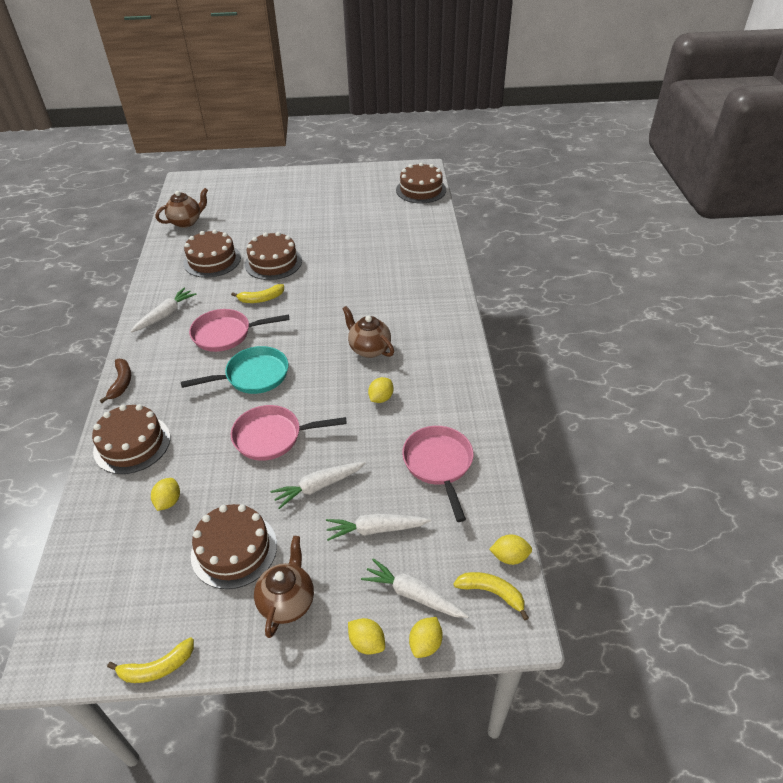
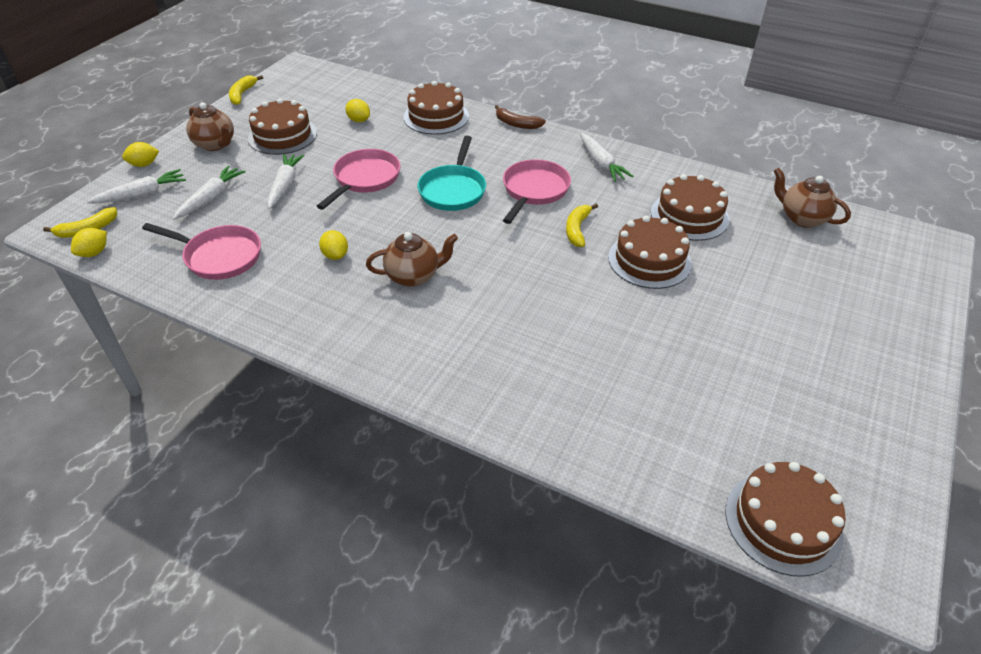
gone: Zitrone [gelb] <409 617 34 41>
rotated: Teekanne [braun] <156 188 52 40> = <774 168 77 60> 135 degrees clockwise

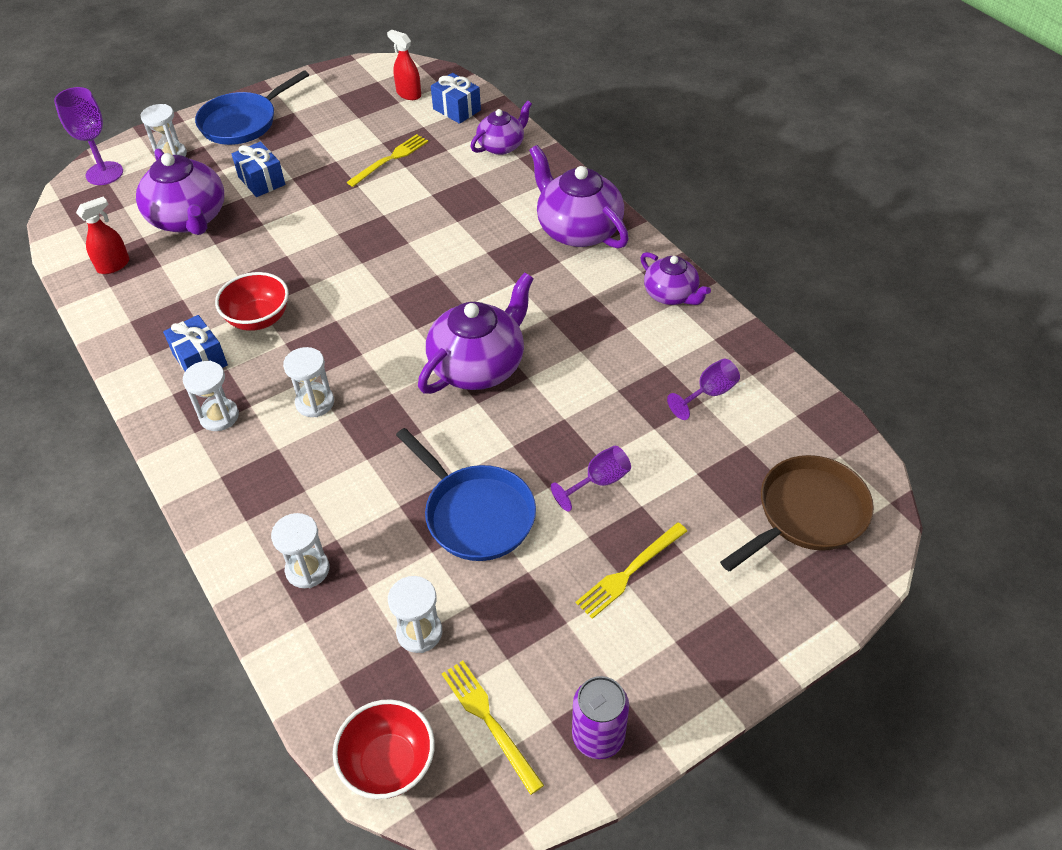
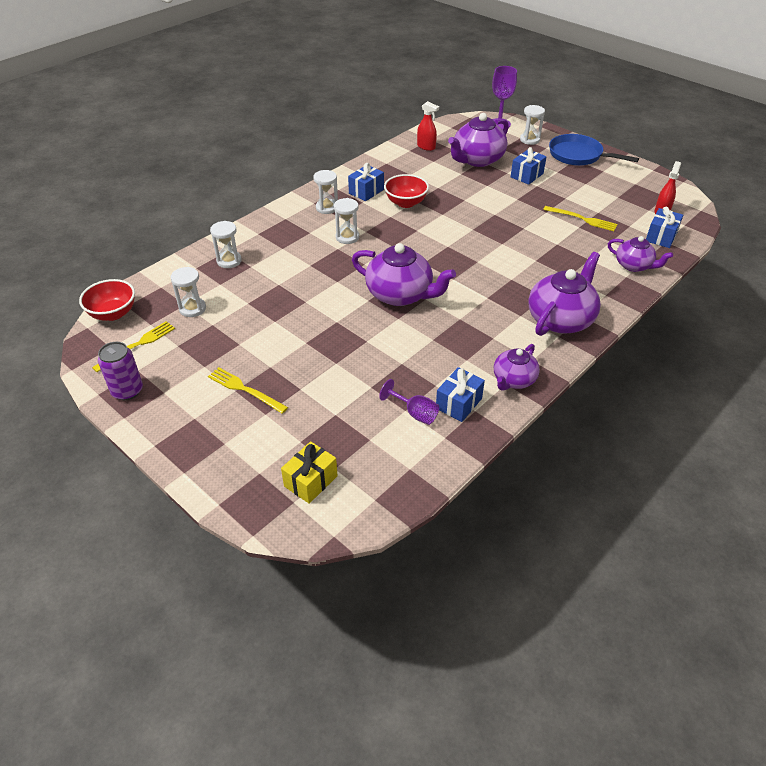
gone: Pfanne [blau] <396 428 140 133>; Kelch [lila] <551 446 80 65>
new: Geschenk [blau] <436 367 49 55>
swapped: Pfanne [braun] <720 455 154 116> to Geschenk [gelb] <281 441 57 63>

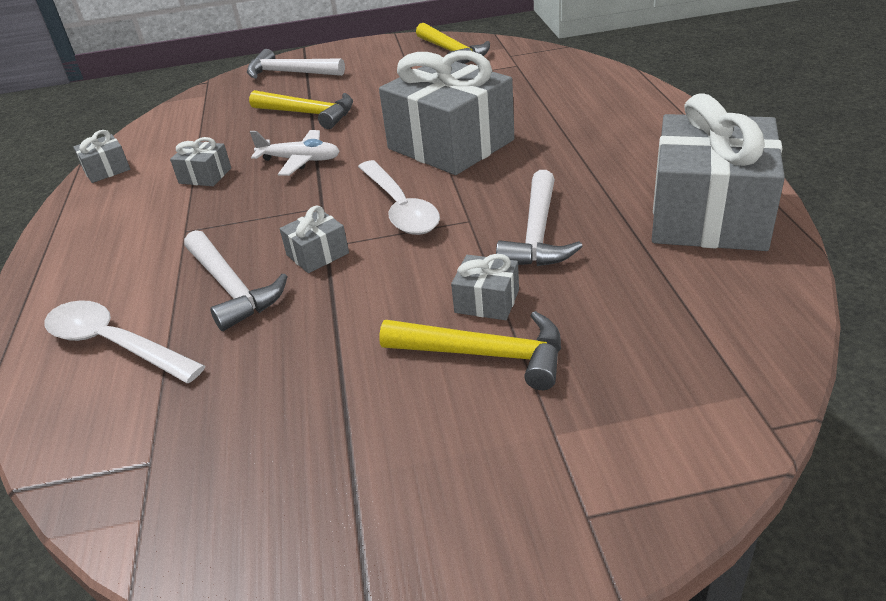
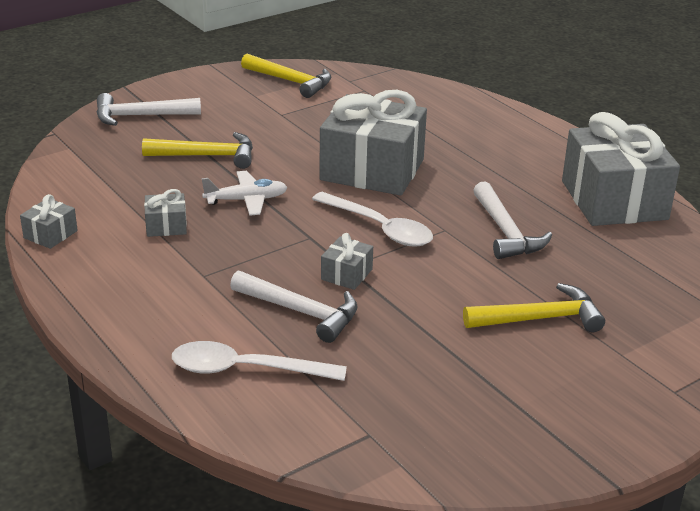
gone: Geschenk [grau] <451 254 68 66>

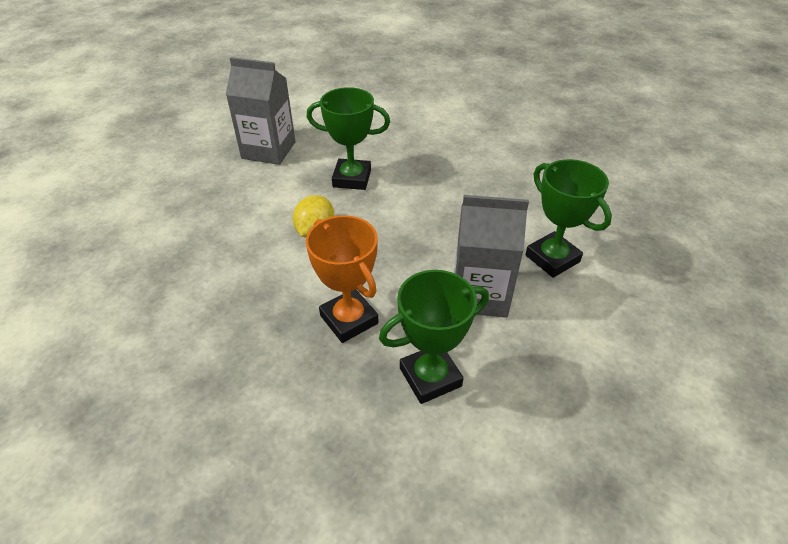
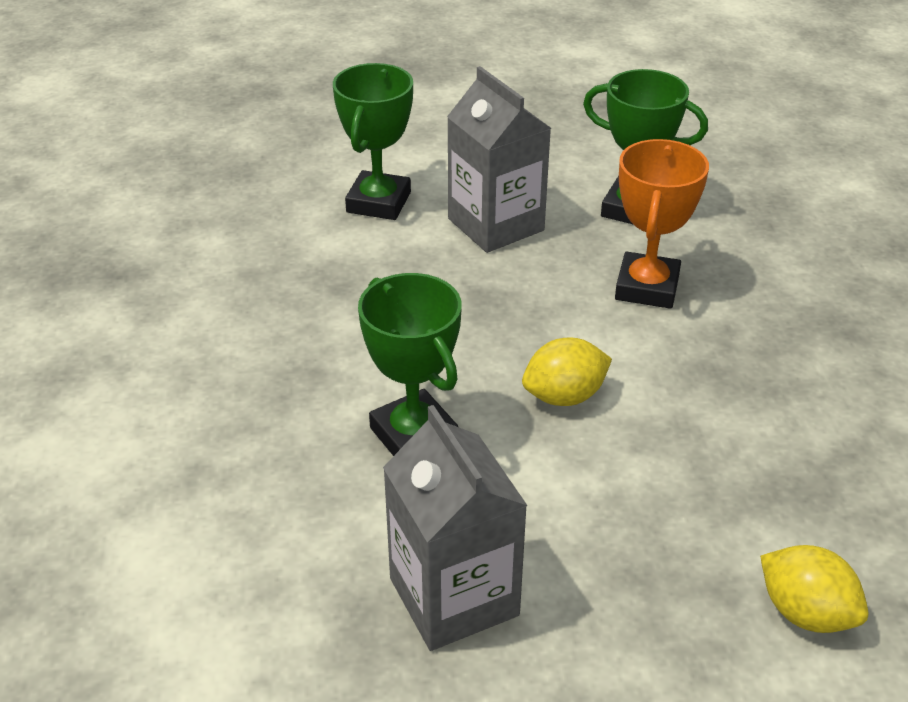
new: Zitrone [gelb] <760 545 109 88>

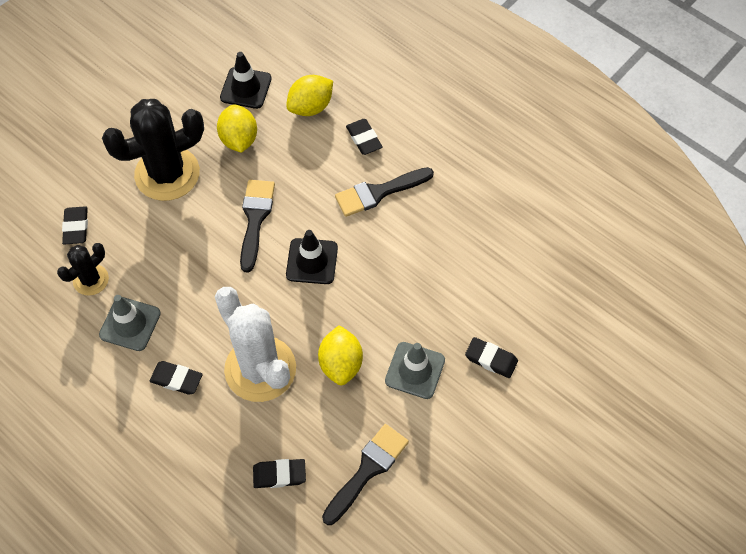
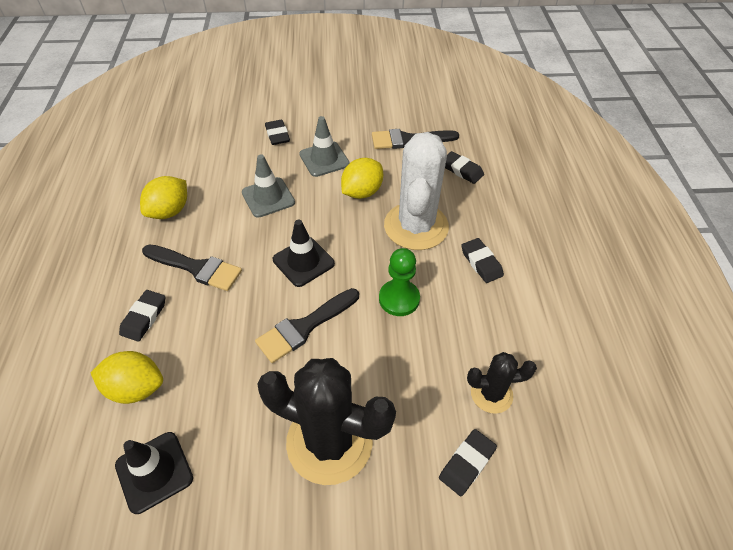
new: Bauer [grün] <379 248 41 68>
shifted: Zitrone [gelb] <217 105 40 48> to <140 176 47 43>; Leitkegel [grau] <99 295 62 56> to <242 154 53 64>

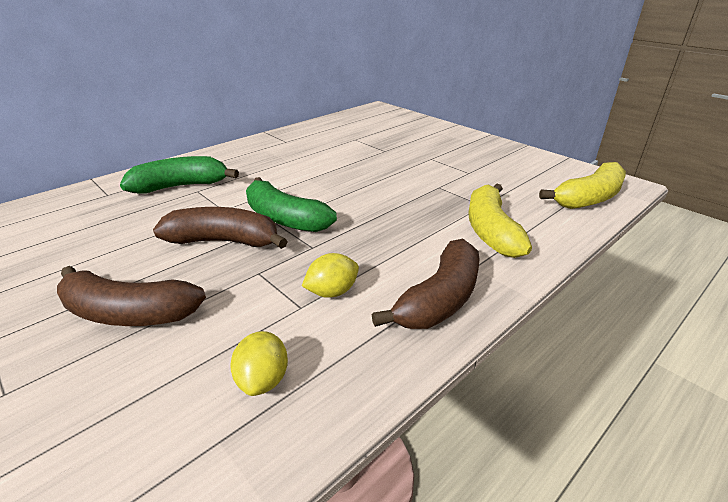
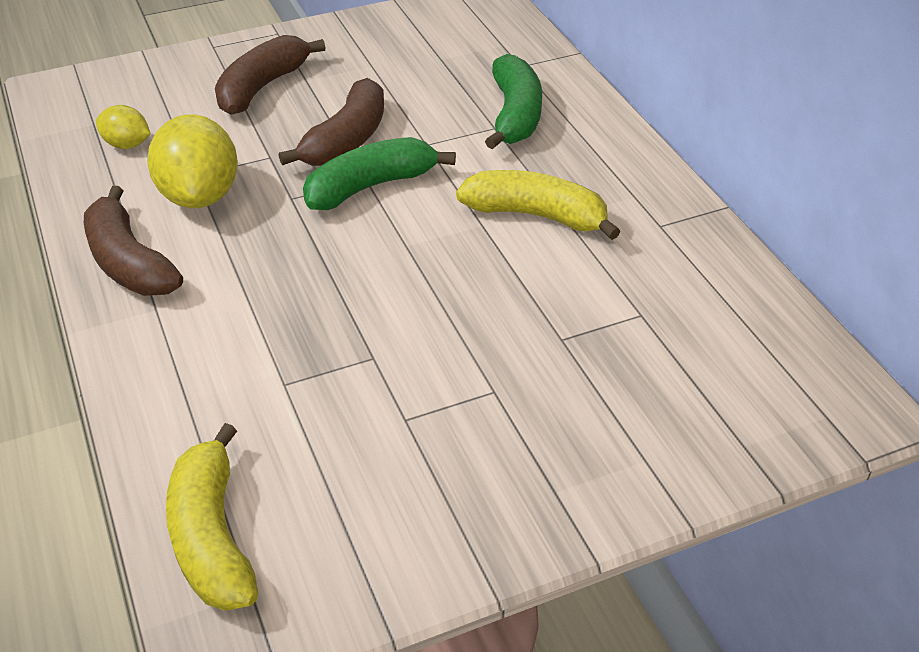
shifted: Banane [gelb] <468 184 64 74> to <456 170 165 70>
scaled: Zitrone [gelb] <302 253 57 45> = <147 114 91 94> x1.90

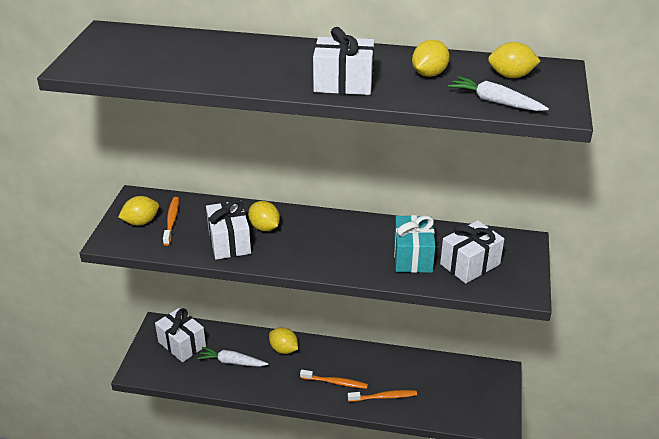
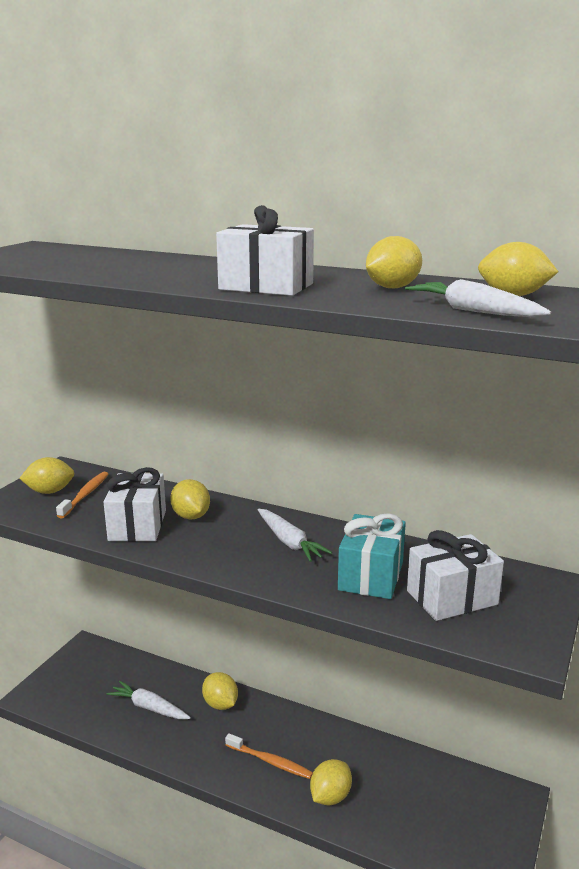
gone: Geschenk [weiß] <155 308 51 54>
new: Karotte [weiß] <258 509 74 53>
swapped: Zahnbürste [orange] <348 390 69 12> to Zitrone [gelb] <310 759 42 46>

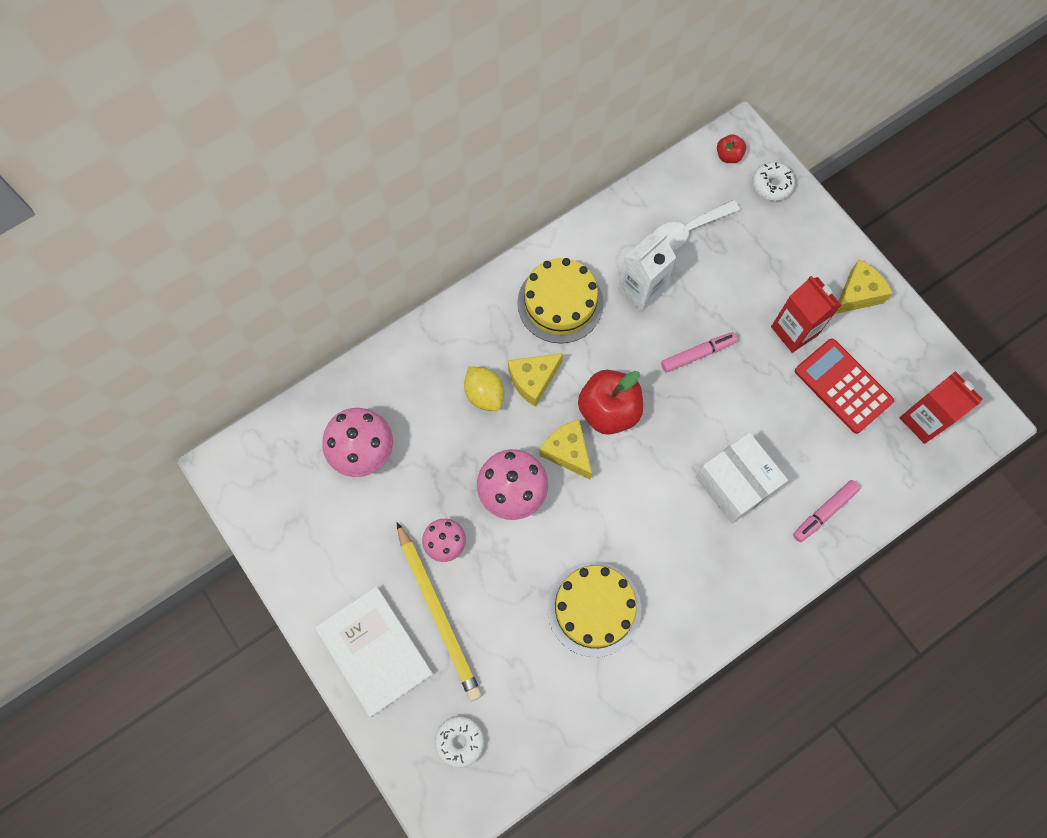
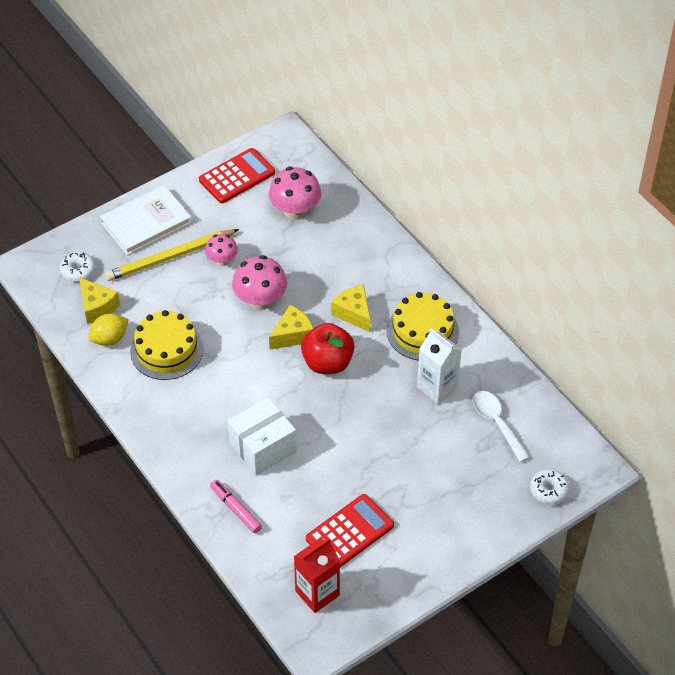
gone: Apfel [rot] <717 134 29 29>; Getränkekarton [rot] <771 276 70 77>; Filzstift [rosa] <661 332 76 41>
new: Taschenrechner [rot] <199 148 76 55>
shifted: Käse [gelb] <835 259 58 55> to <79 277 41 47>; Zitrone [gelb] <464 366 40 45> to <88 313 41 33>

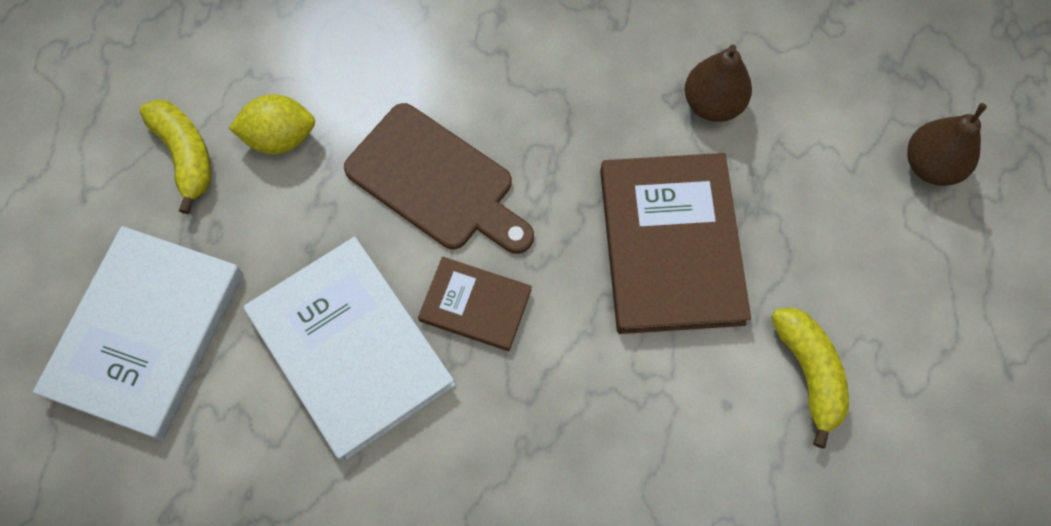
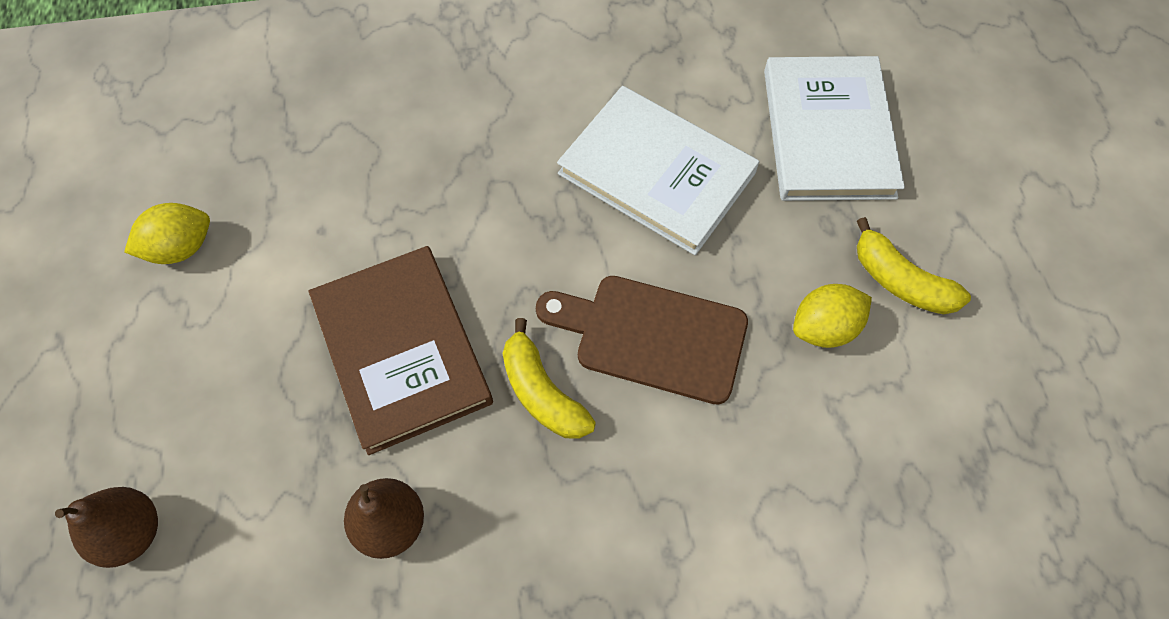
gone: Buch [braun] <418 257 114 94>
new: Zitrone [gelb] <124 203 86 61>
shifted: Banane [gelb] <771 308 78 140> to <503 318 93 121>

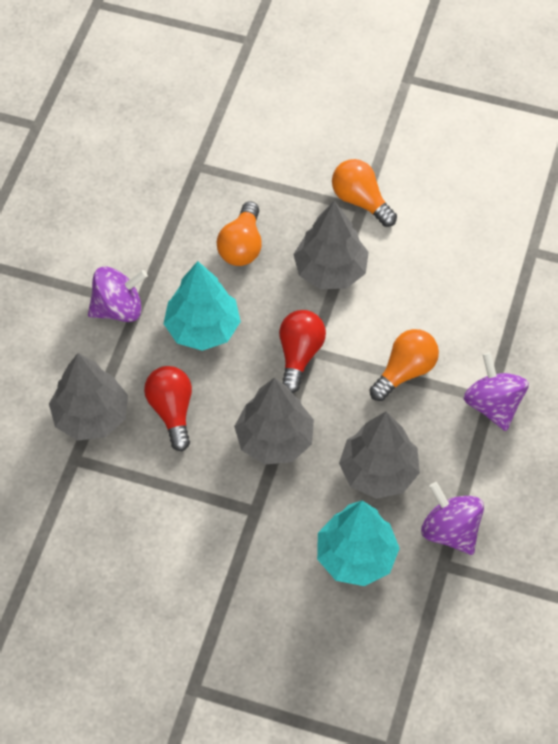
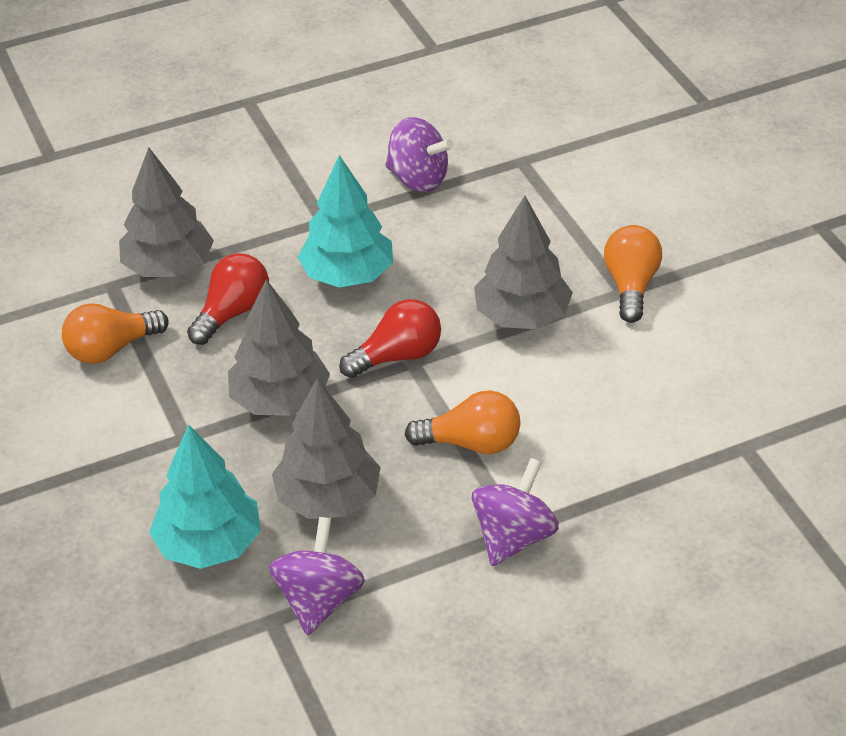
shifted: Glühbirne [orange] <216 201 46 65> to <62 303 107 61>; Kreisel [lila] <88 267 60 55> to <385 117 69 75>

